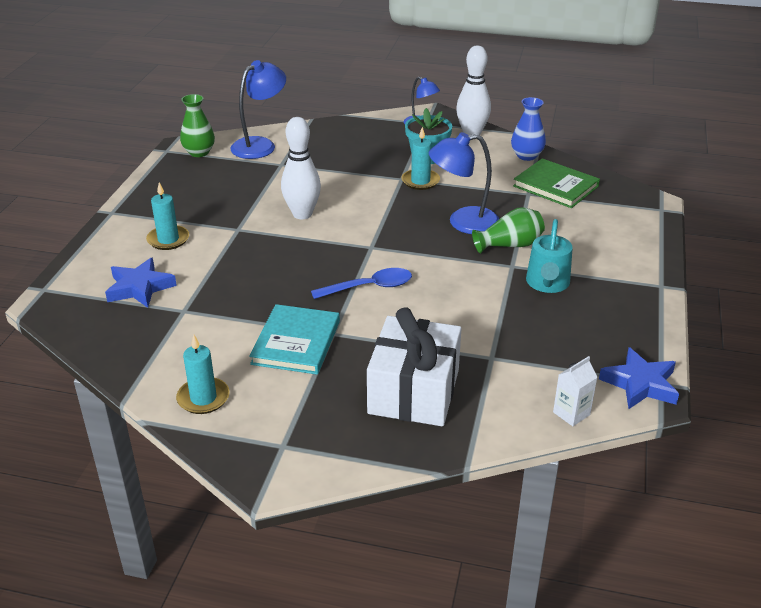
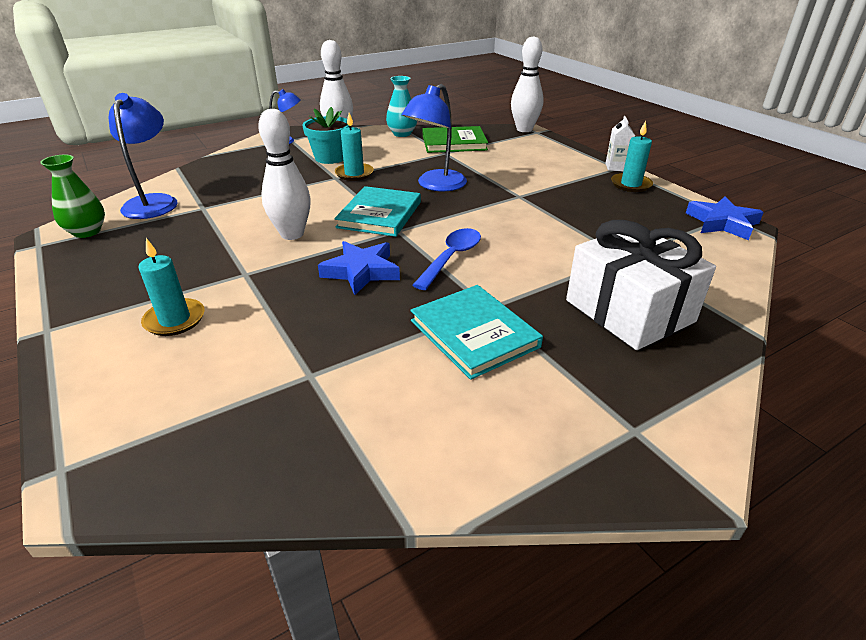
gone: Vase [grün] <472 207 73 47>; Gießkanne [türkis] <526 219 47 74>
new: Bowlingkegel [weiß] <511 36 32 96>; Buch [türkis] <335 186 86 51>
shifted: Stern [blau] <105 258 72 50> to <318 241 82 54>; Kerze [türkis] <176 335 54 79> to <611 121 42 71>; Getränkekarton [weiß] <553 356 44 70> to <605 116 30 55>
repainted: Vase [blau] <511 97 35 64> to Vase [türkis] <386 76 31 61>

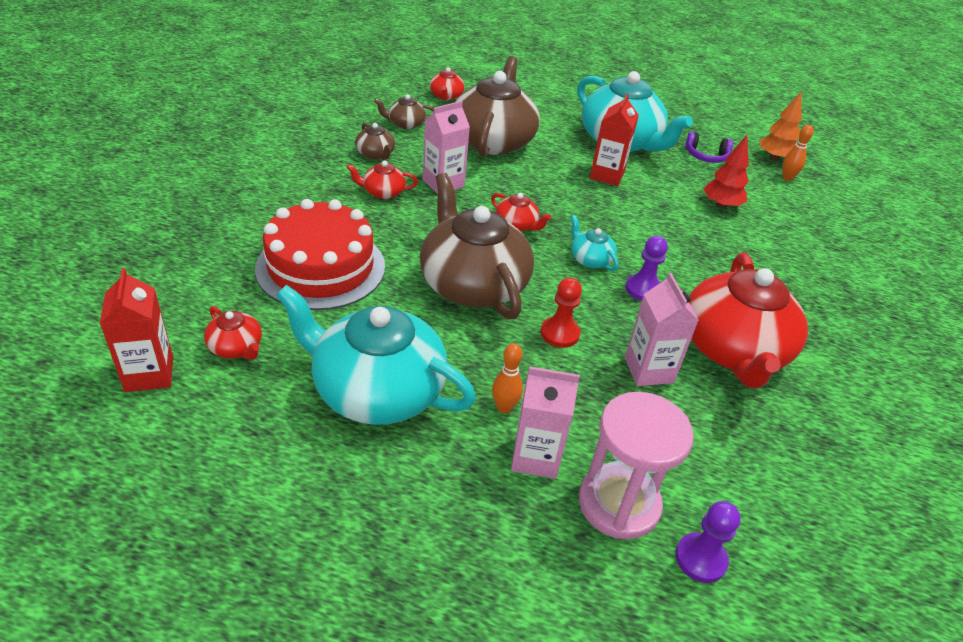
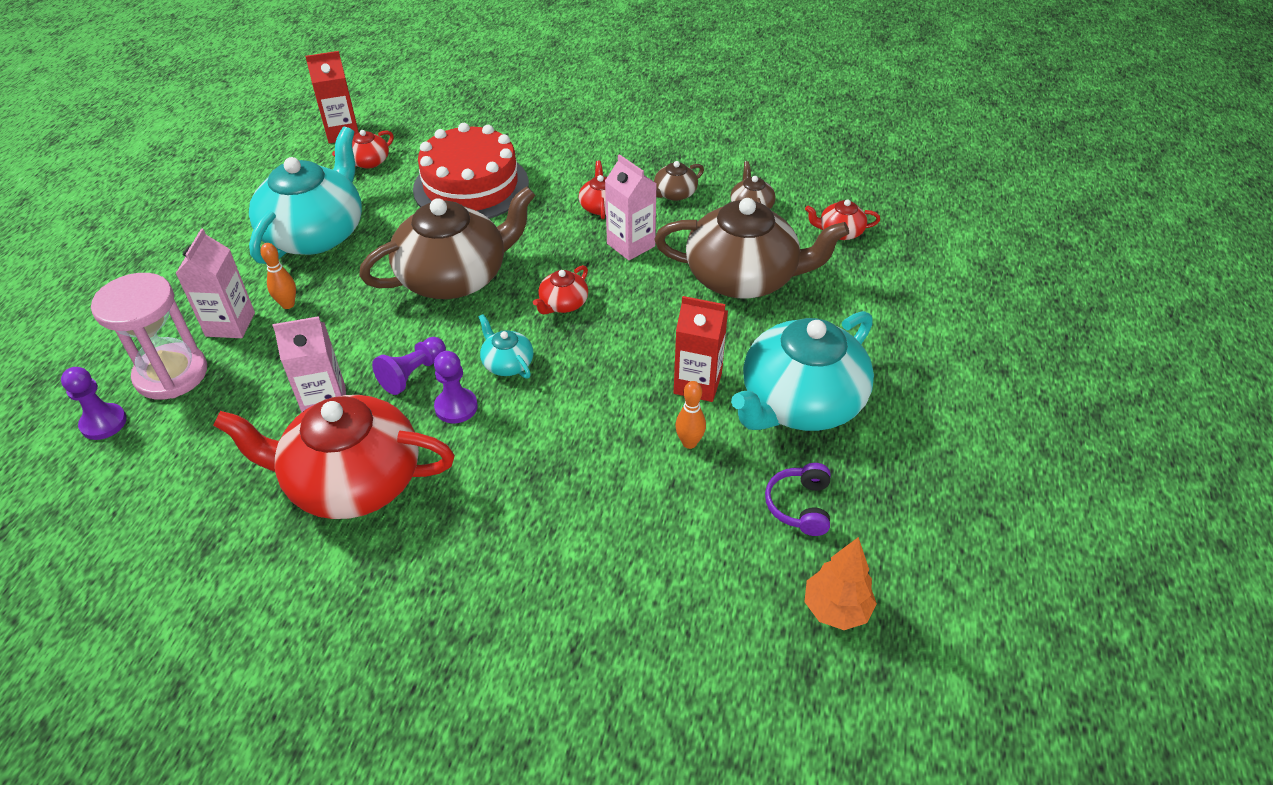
gone: Baum [rot] <703 135 46 74>; Bauer [rot] <541 278 41 70>
new: Bauer [lila] <372 337 74 58>
shifted: Bowlingkegel [orange] <783 125 31 56> to <675 381 31 68>
rotated: Teekanne [türkis] <571 215 48 56> = <479 314 54 65> 90 degrees counterclockwise

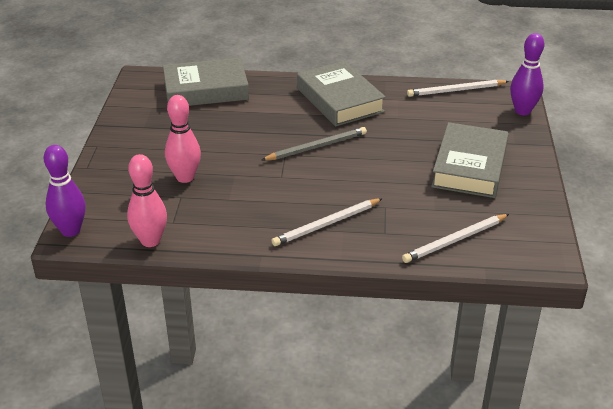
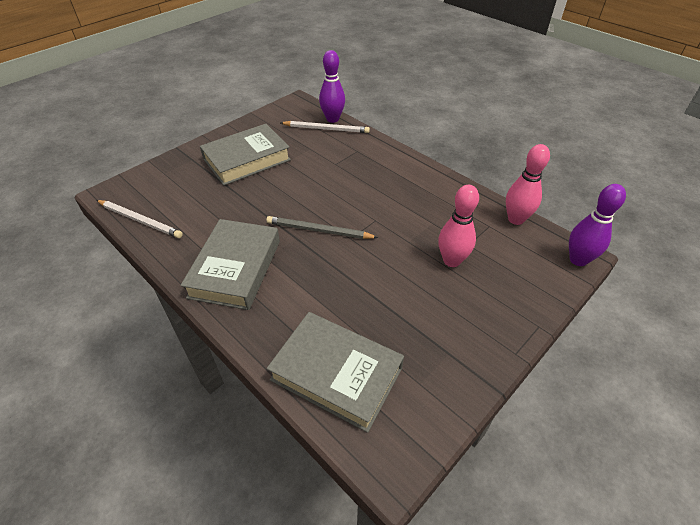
gone: Bleistift [weiß] <271 198 112 48>
shifted: Bowlingkegel [lila] <510 33 34 82> to <319 50 26 73>

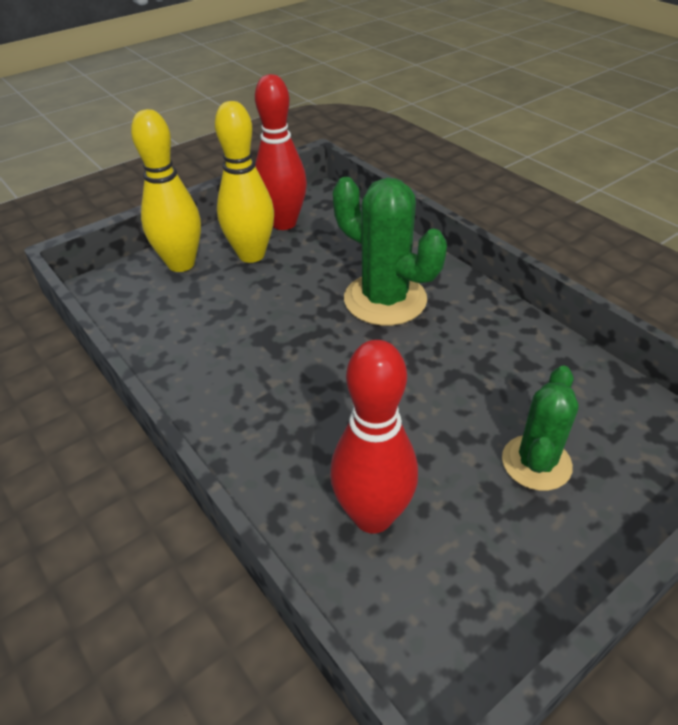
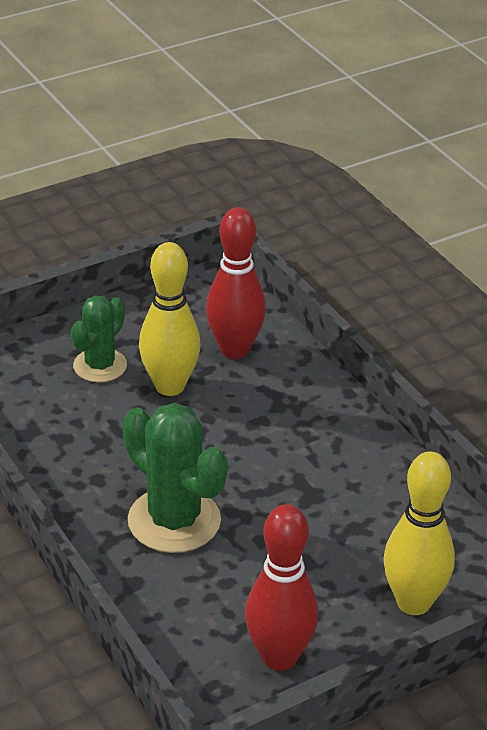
shifted: Bowlingkegel [gelb] <215 101 59 162> to <139 242 62 154>

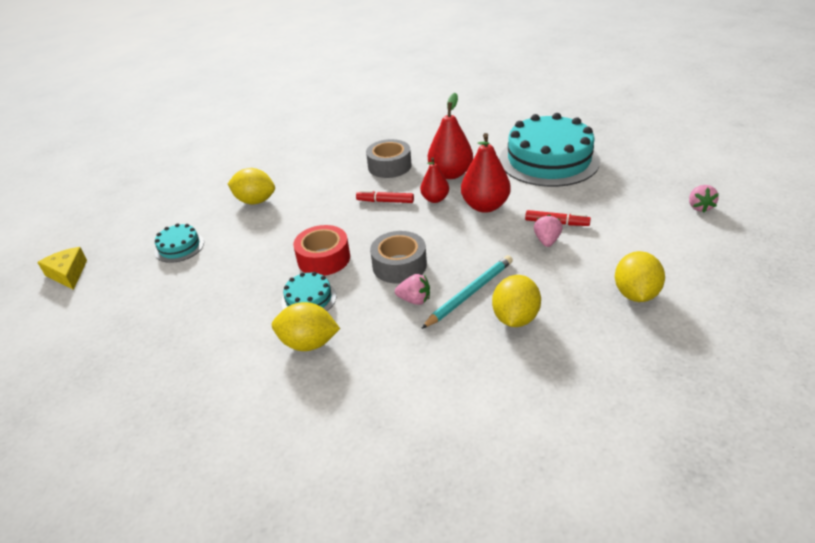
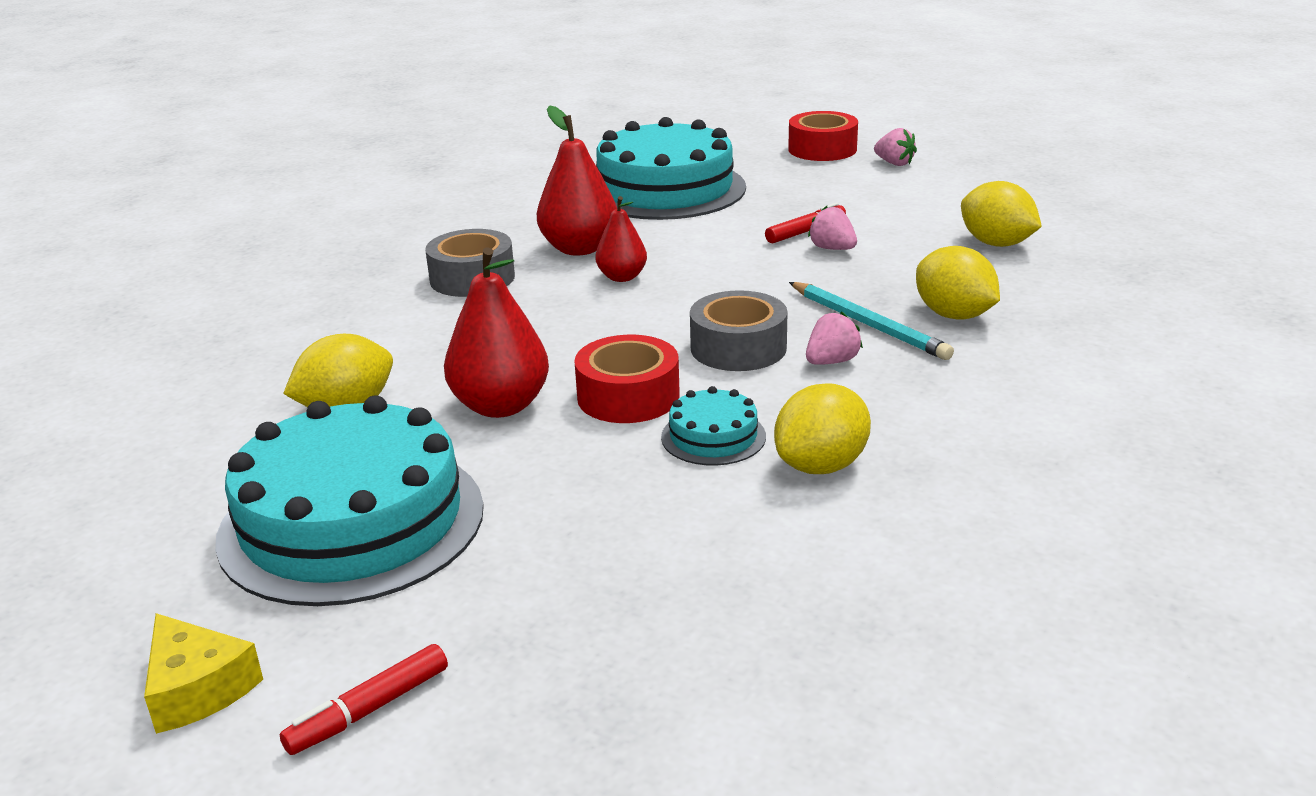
new: Klebeband [rot] <788 111 70 50>
shifted: Birne [rot] <461 133 50 80> to <444 247 105 171>; Filzstift [rot] <356 190 58 13> to <280 644 168 111>
rotated: Käse [gelb] <37 247 50 43> = <144 613 119 121> 135 degrees counterclockwise; Bleistift [türkis] <421 255 92 74> = <789 282 165 78> 150 degrees clockwise
scaled: Kuchen [türkis] <155 223 49 40> = <215 396 269 210> x2.29

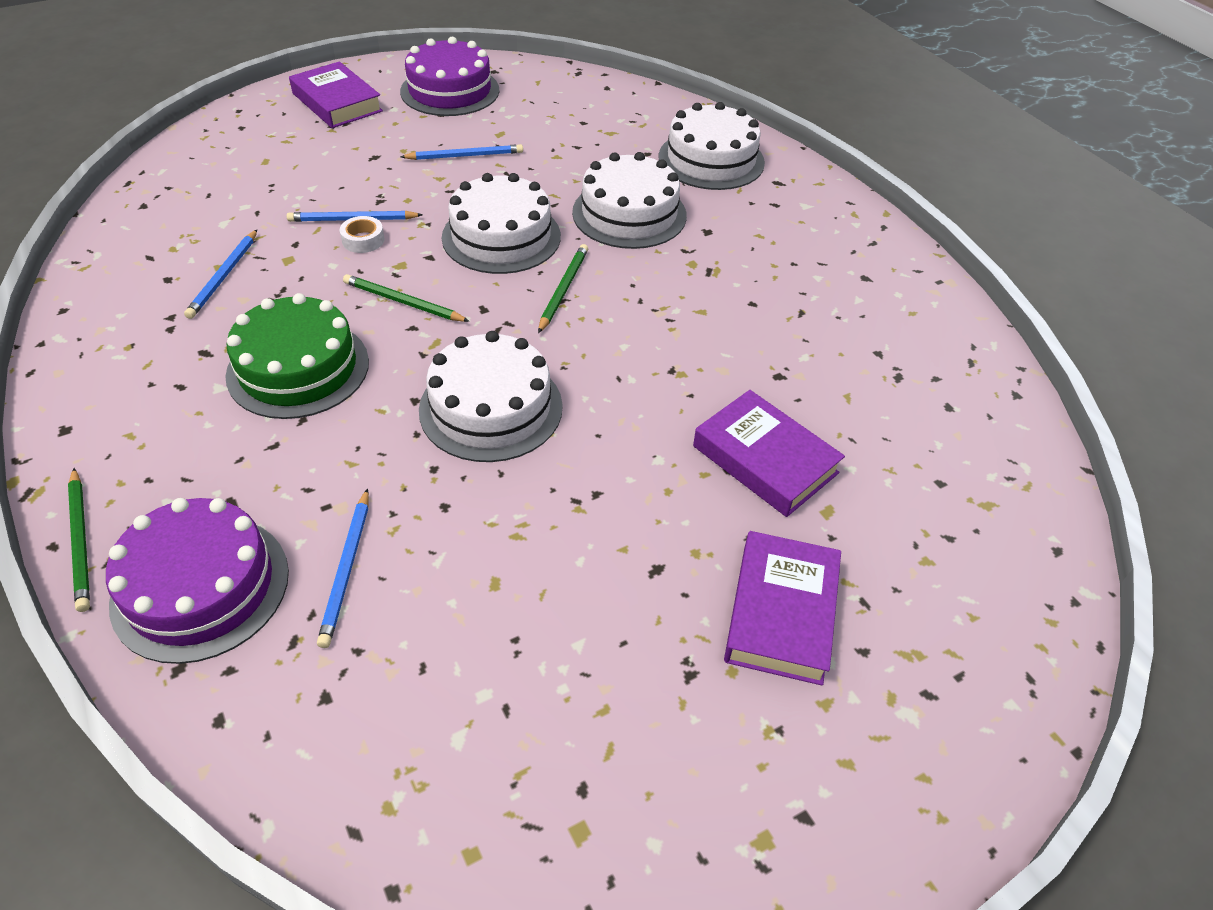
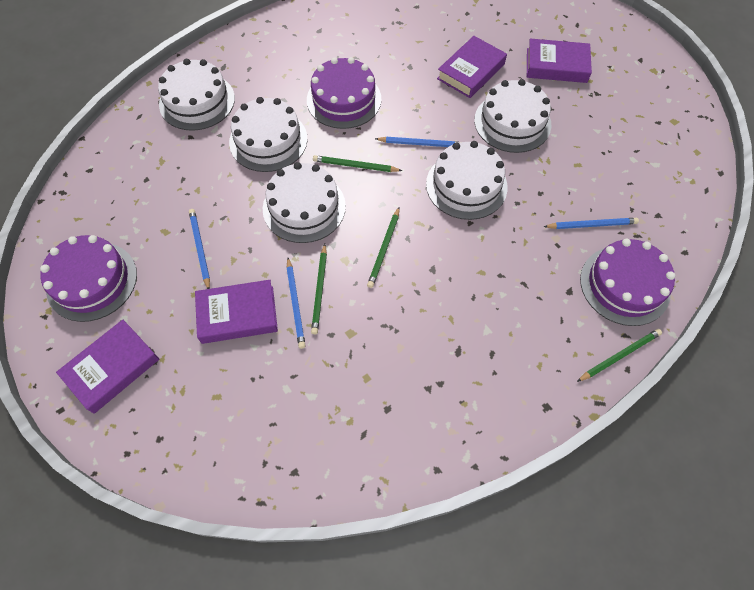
gone: Kuchen [grün] <225 293 144 126>
new: Kuchen [lila] <307 57 74 72>; Kuchen [weiß] <474 79 77 74>; Buch [lila] <195 280 83 64>
shifted: Bleistift [blau] <184 230 73 89> to <375 137 85 10>
swapped: Klebeband [weiß] <339 216 46 37> to Bleistift [grün] <311 244 16 90>

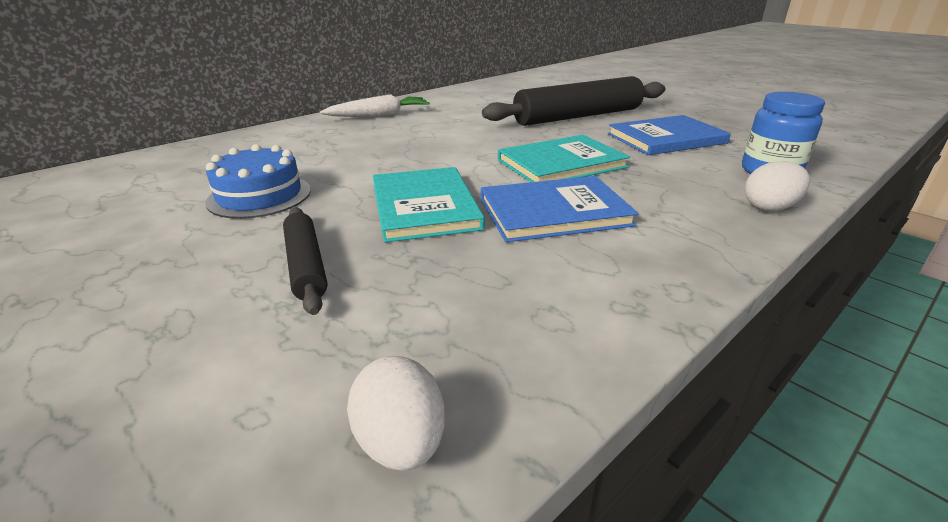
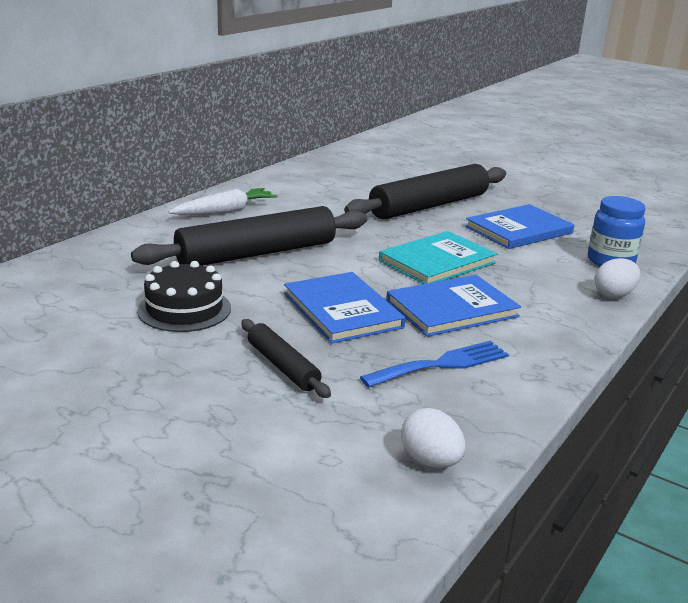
new: Nudelholz [schwarz] <131 206 236 60>; Gabel [blau] <360 341 149 46>
repainted: Kuchen [blau] <205 144 106 75> to Kuchen [schwarz] <137 261 94 71>; Buch [türkis] <373 167 112 75> to Buch [blau] <284 272 122 72>

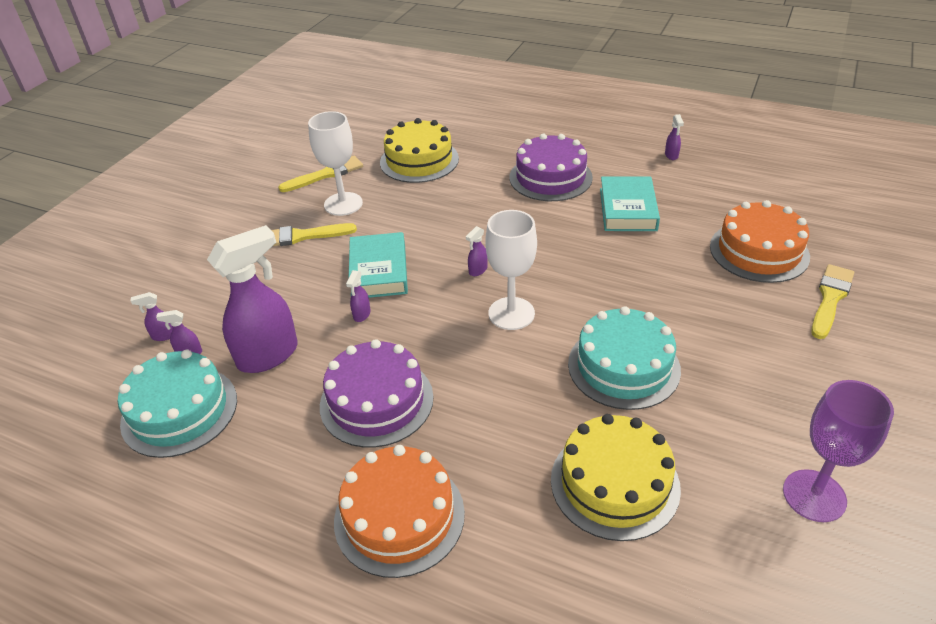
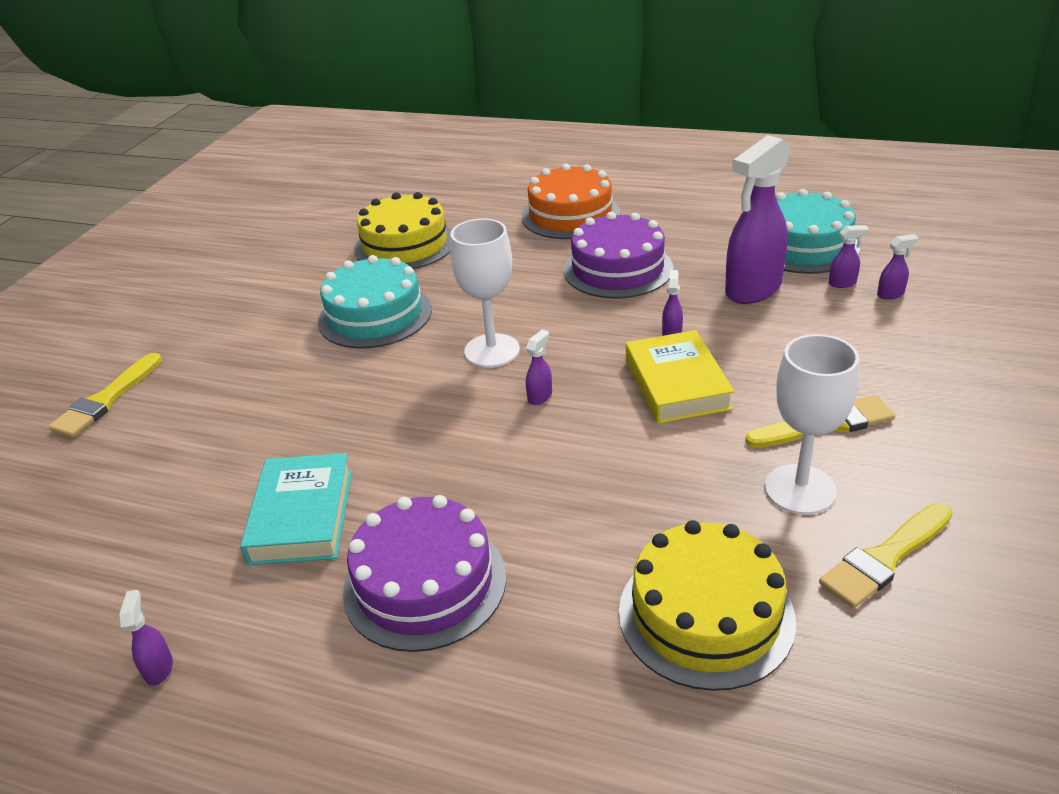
gone: Kuchen [orange] <710 200 100 83>; Kelch [lila] <783 380 111 142>
repainted: Buch [türkis] <349 232 59 66> to Buch [gelb] <626 330 109 94>

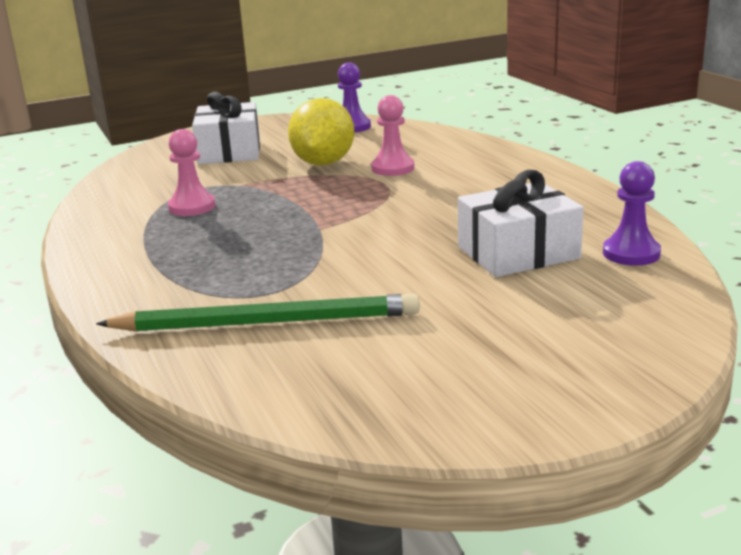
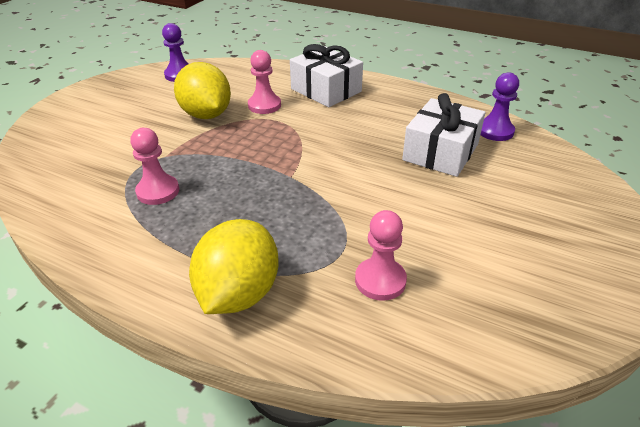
new: Zitrone [gelb] <189 219 90 95>
shifted: Geschenk [weiß] <192 92 68 72> to <290 44 73 63>
swapped: Bleistift [grün] <96 294 324 38> to Bauer [rosa] <355 210 52 91>

